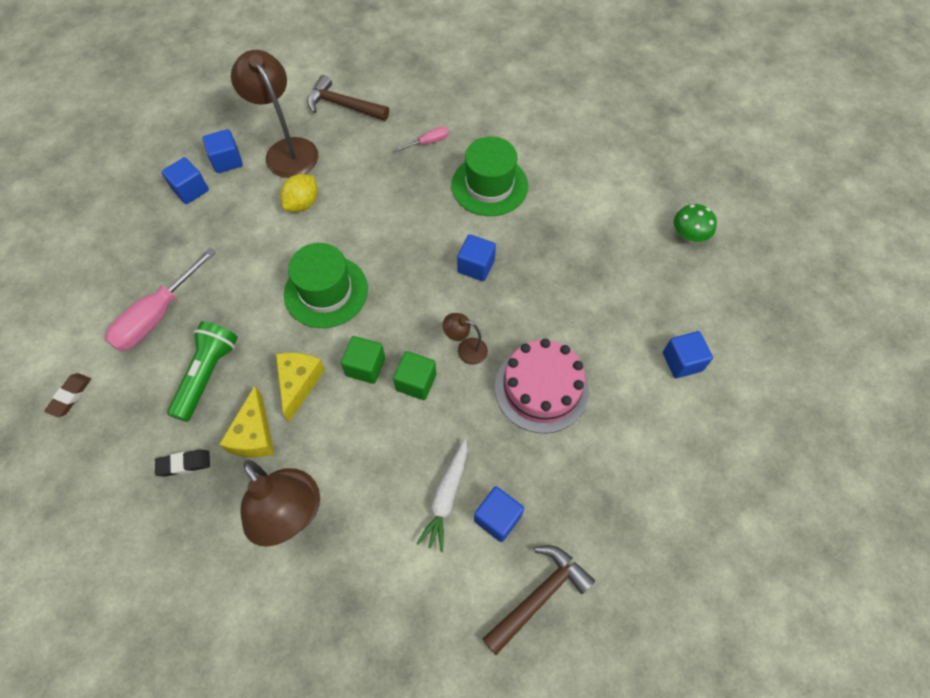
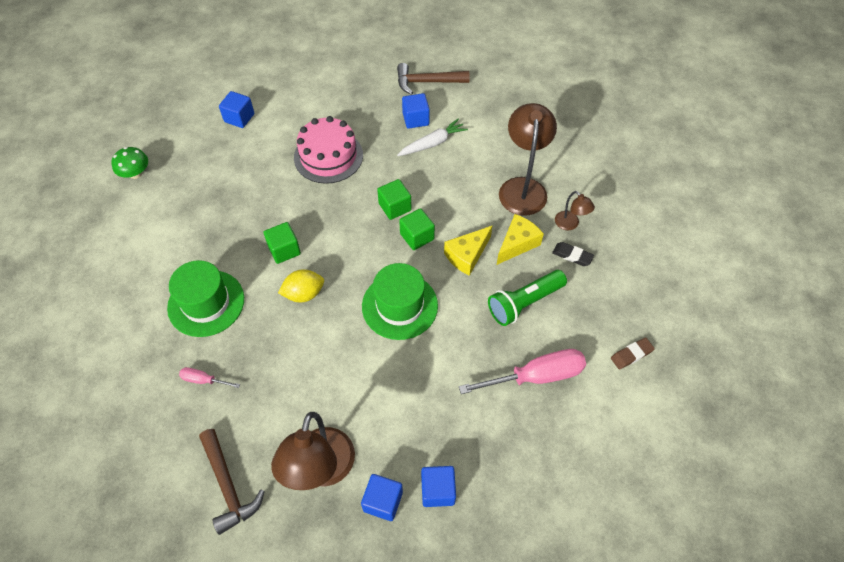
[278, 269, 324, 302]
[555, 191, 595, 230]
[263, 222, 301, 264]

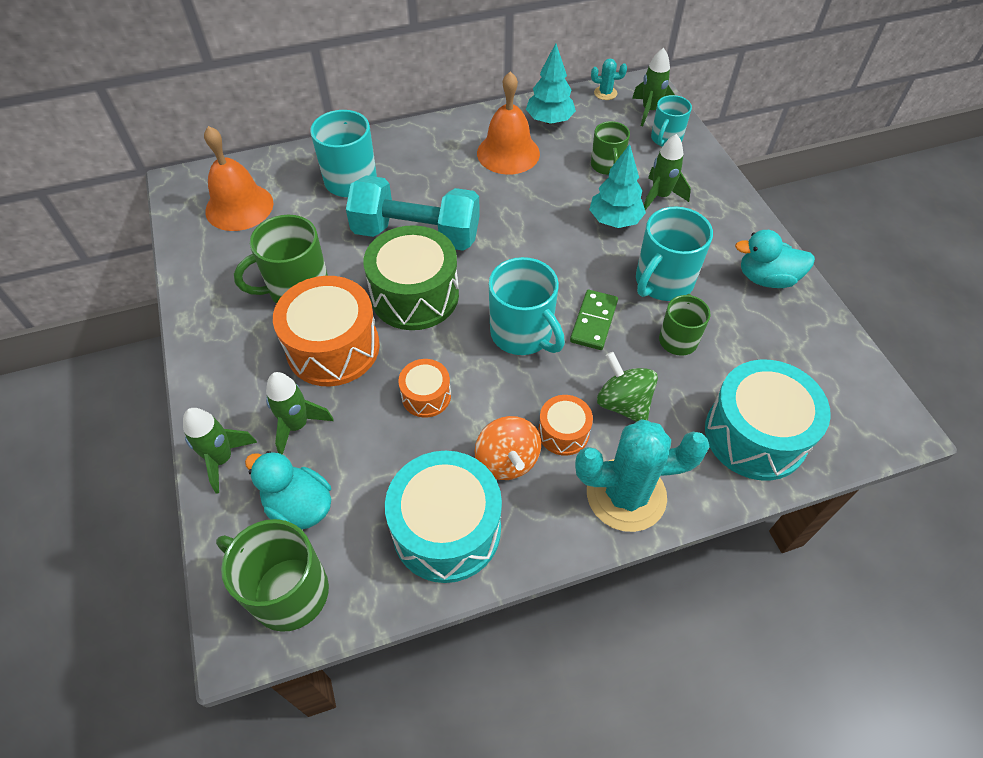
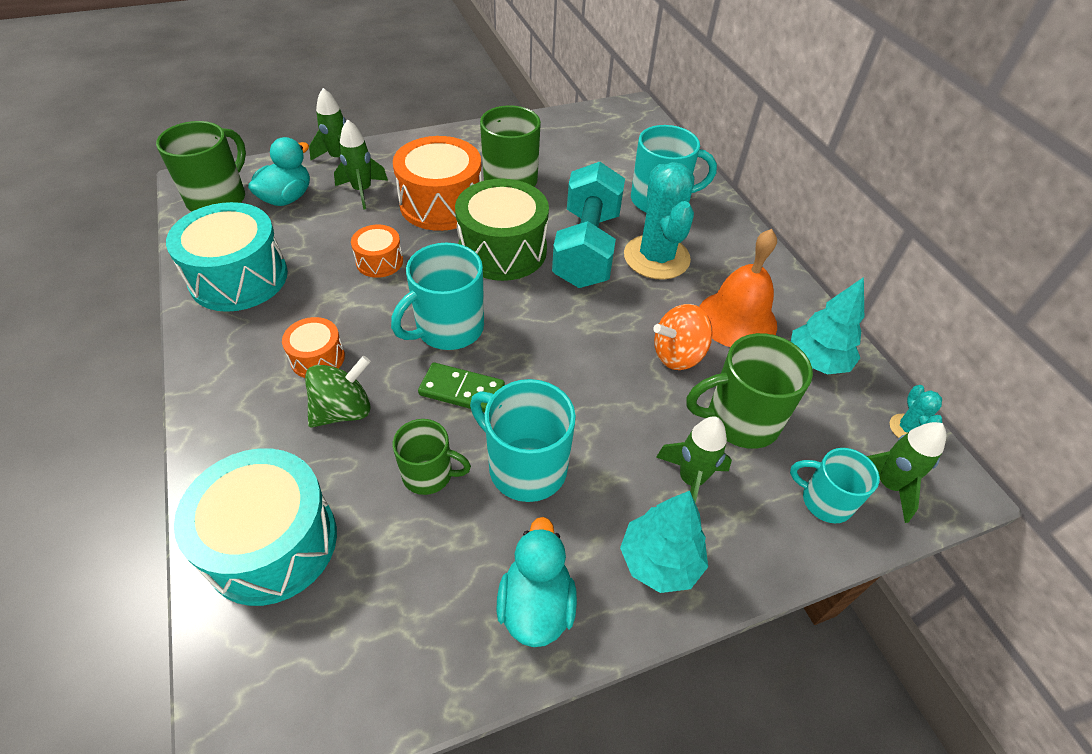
[204, 126, 273, 231] (first image)
[653, 304, 713, 370]
[624, 162, 694, 280]
[620, 491, 708, 593]
[686, 333, 813, 449]

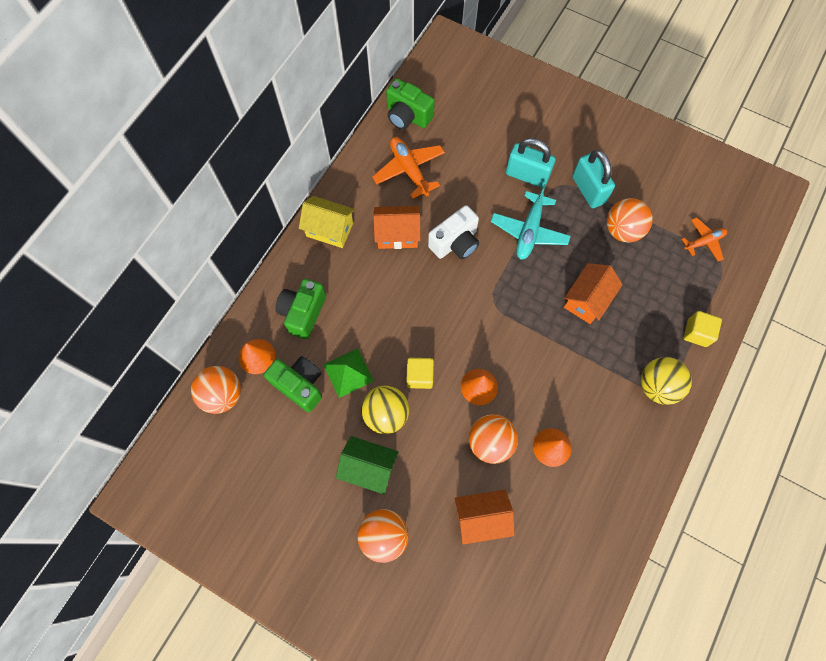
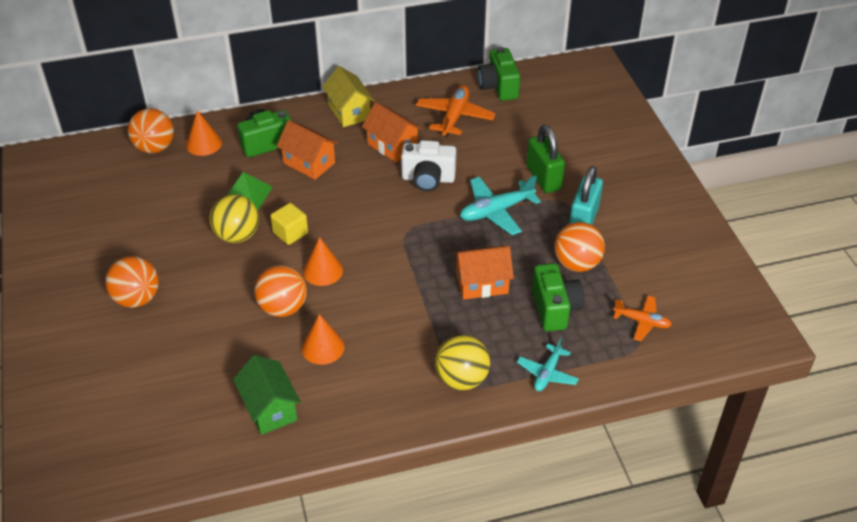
[532, 263, 584, 331]
[233, 355, 301, 435]
[276, 120, 338, 180]
[527, 125, 565, 193]
[517, 338, 579, 391]

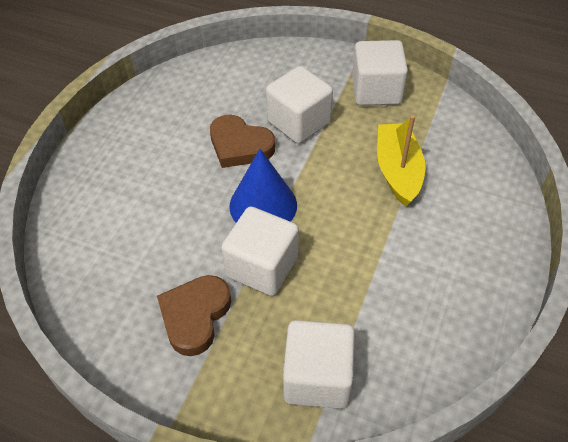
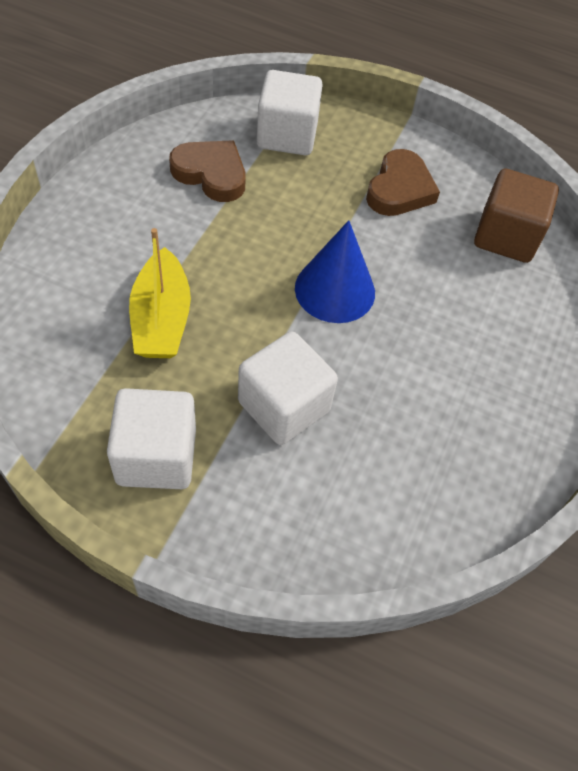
[169, 140, 246, 202]
[221, 206, 299, 296] (first image)
[474, 169, 559, 263]

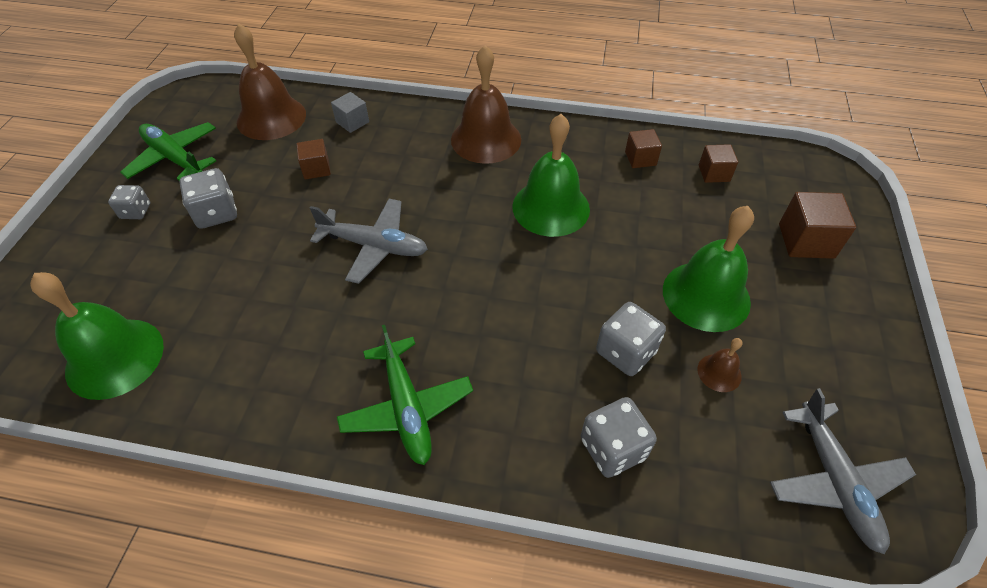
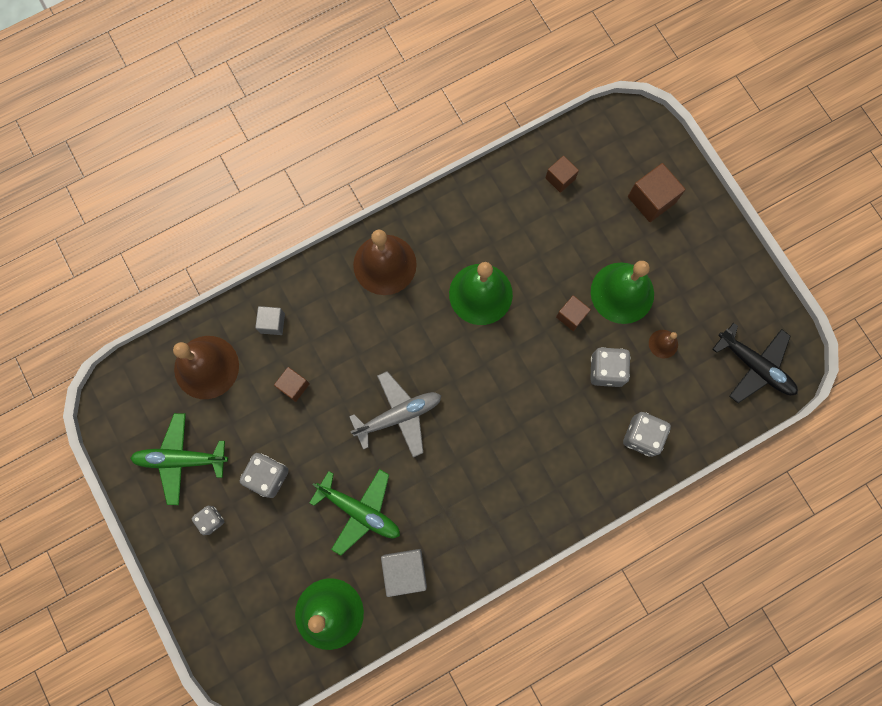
[309, 469, 400, 556]
[556, 295, 591, 331]
[712, 323, 798, 403]
[381, 549, 427, 597]

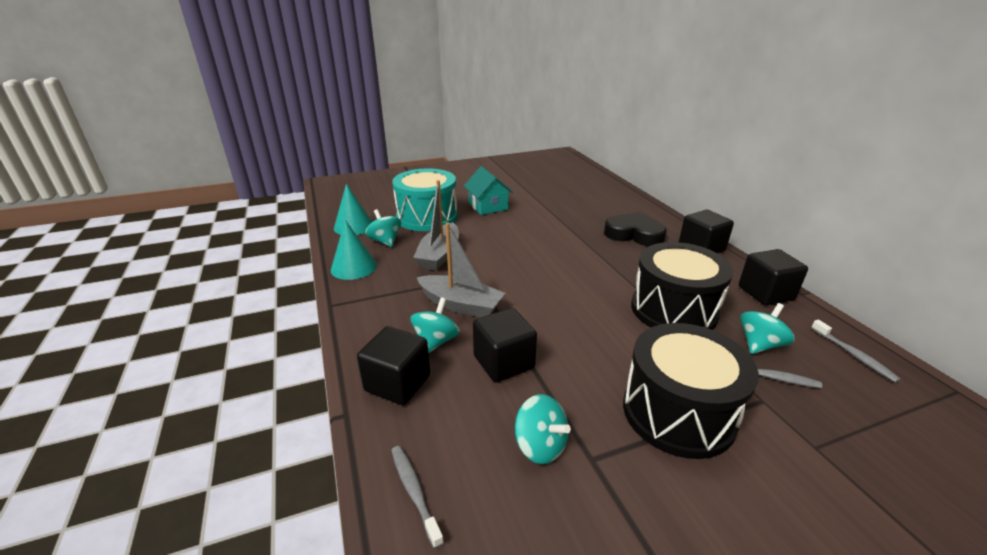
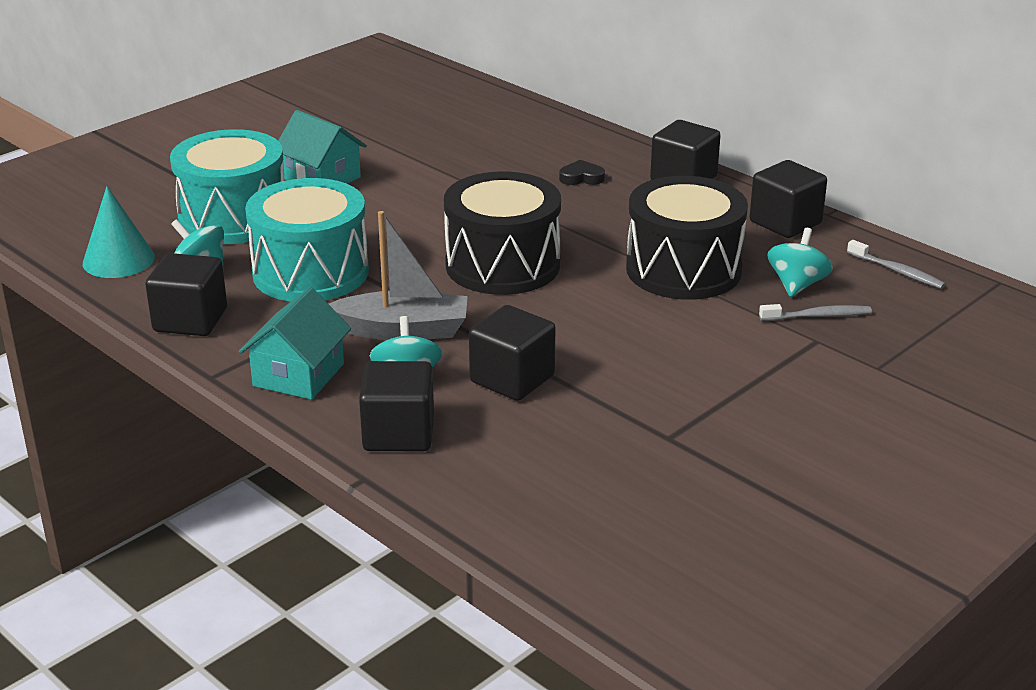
[145, 253, 227, 336]
[391, 446, 444, 549] (first image)
[245, 178, 369, 302]
[515, 394, 571, 464] (first image)
[559, 160, 605, 185]
[444, 172, 561, 295]
[239, 287, 351, 400]

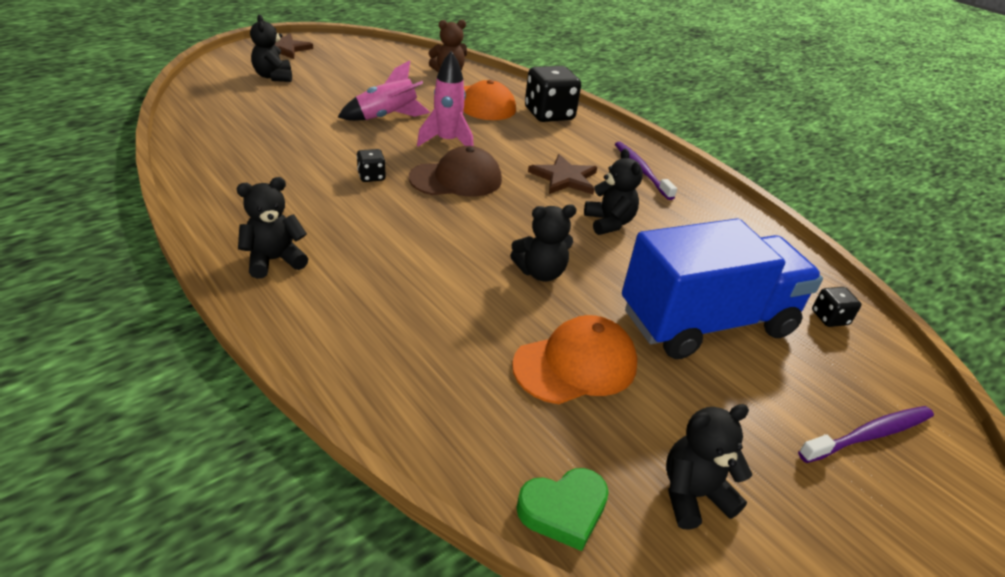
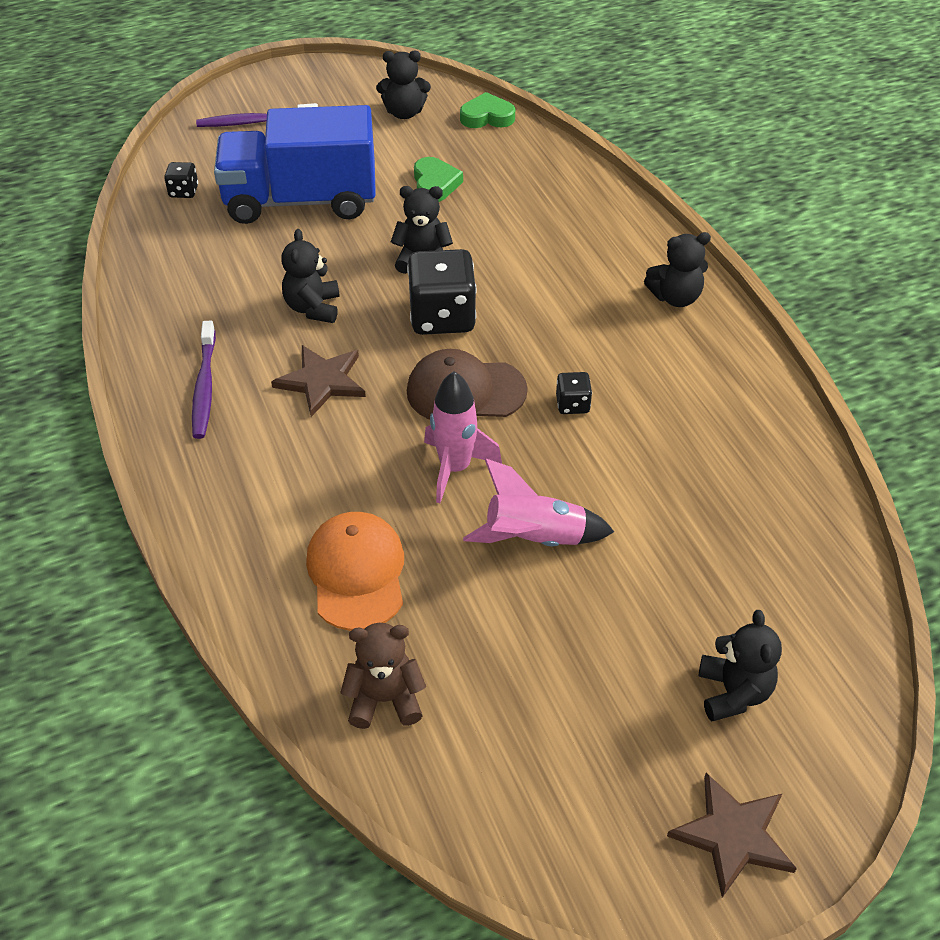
[414, 157, 463, 202]
[407, 249, 476, 335]

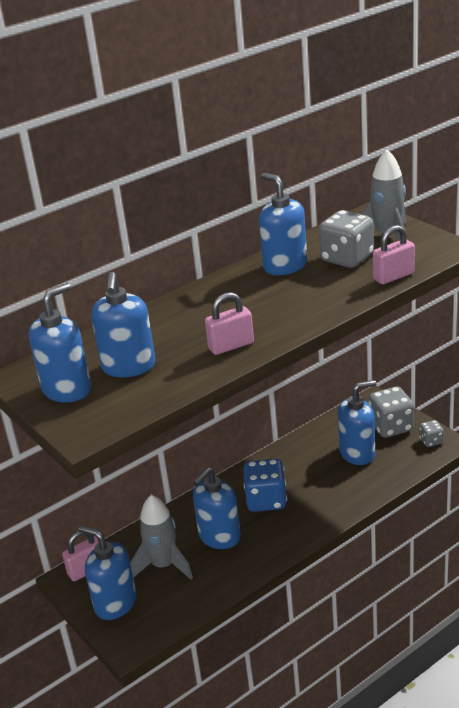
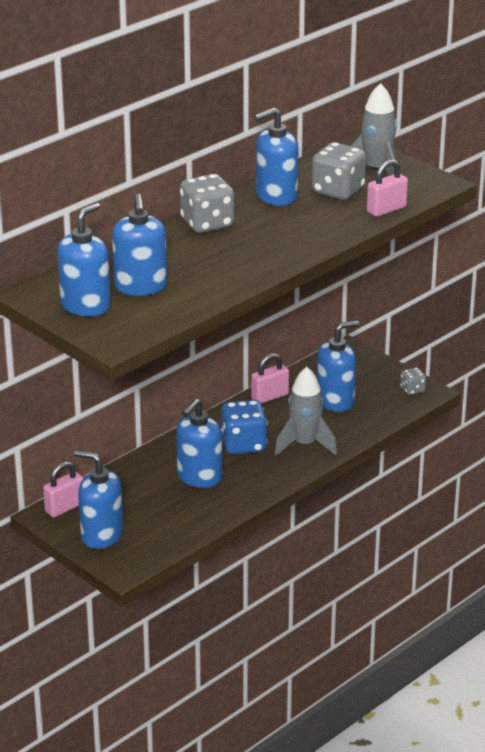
[274, 367, 337, 456]
[251, 353, 289, 403]
[254, 107, 299, 206]
[180, 174, 234, 233]

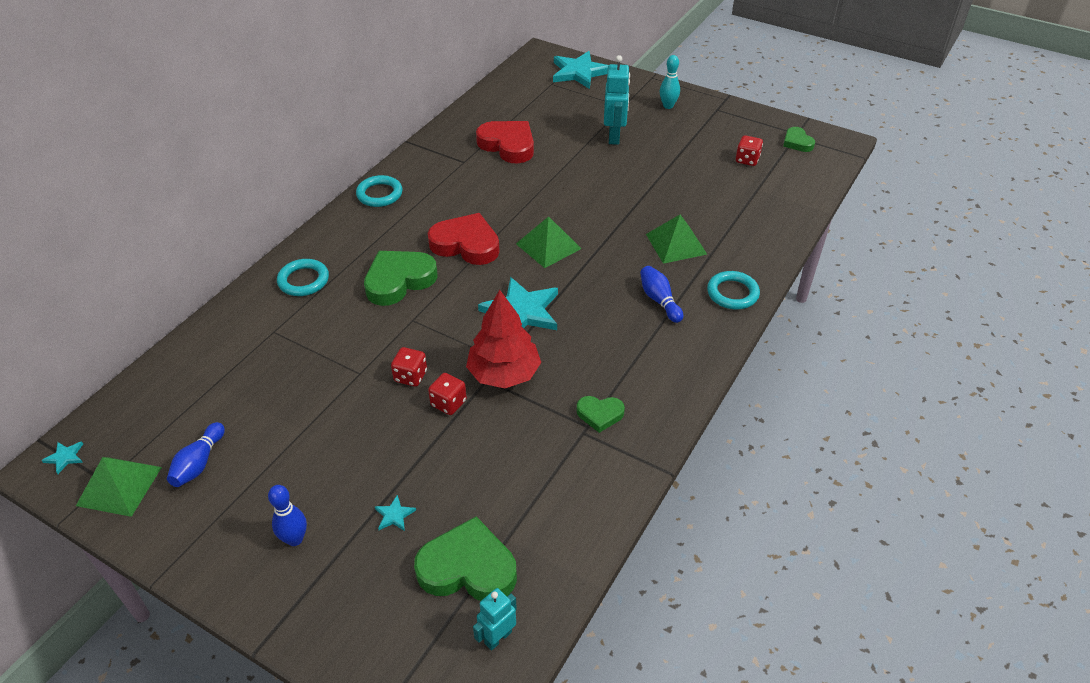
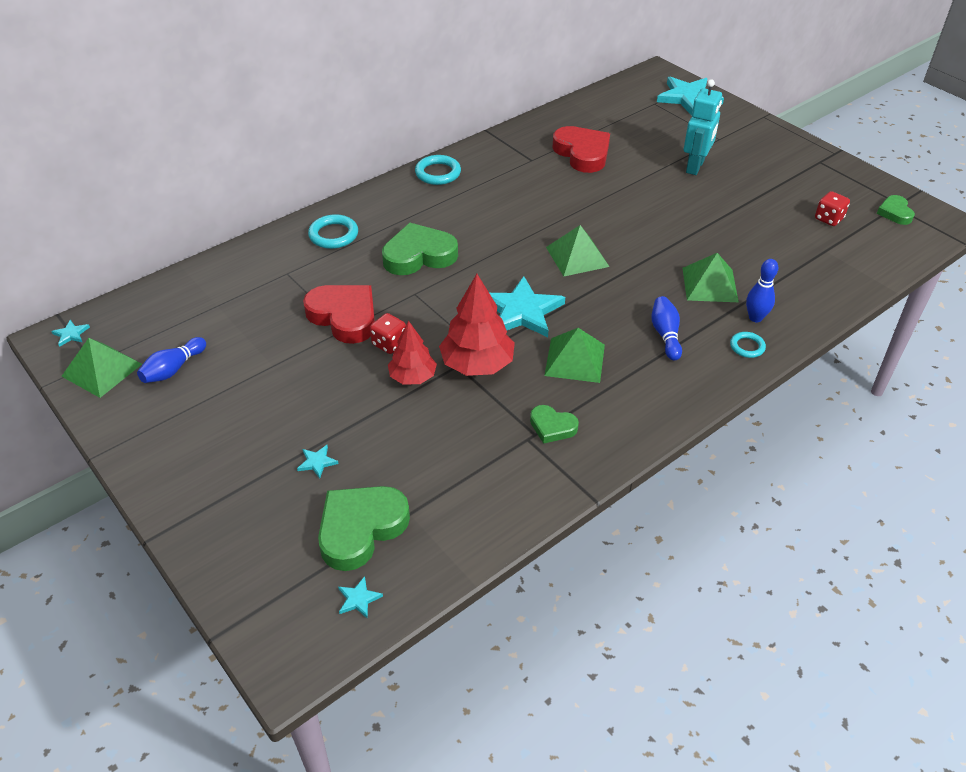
[746, 259, 778, 322]
[318, 486, 410, 571]
[303, 285, 375, 344]
[388, 321, 437, 385]
[338, 576, 383, 619]
[660, 55, 680, 109] (first image)
[730, 332, 766, 358]
[544, 328, 605, 383]

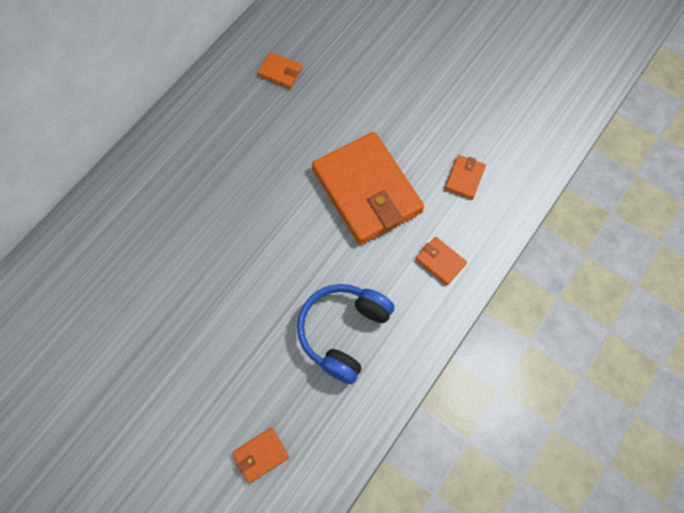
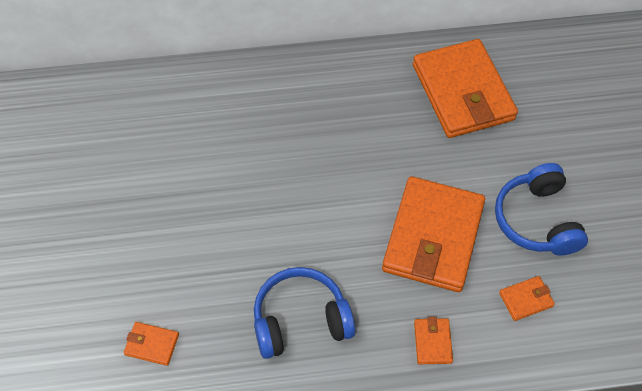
[413, 39, 518, 138]
[495, 163, 588, 256]

